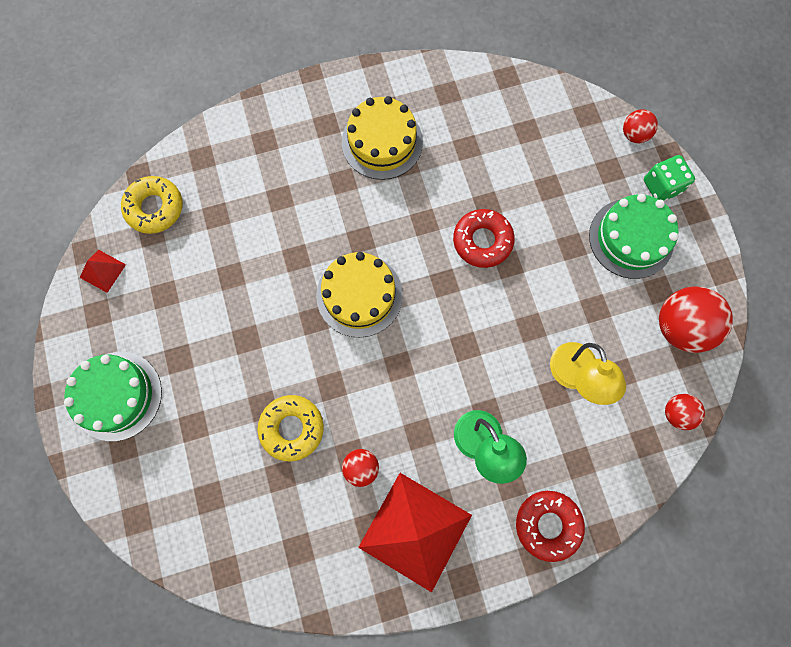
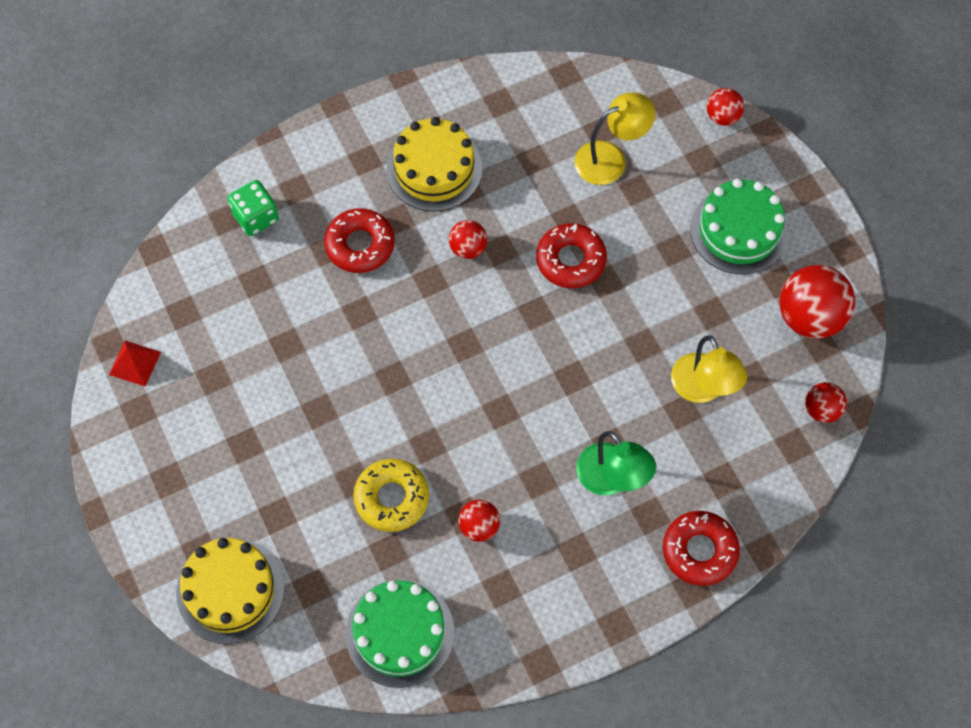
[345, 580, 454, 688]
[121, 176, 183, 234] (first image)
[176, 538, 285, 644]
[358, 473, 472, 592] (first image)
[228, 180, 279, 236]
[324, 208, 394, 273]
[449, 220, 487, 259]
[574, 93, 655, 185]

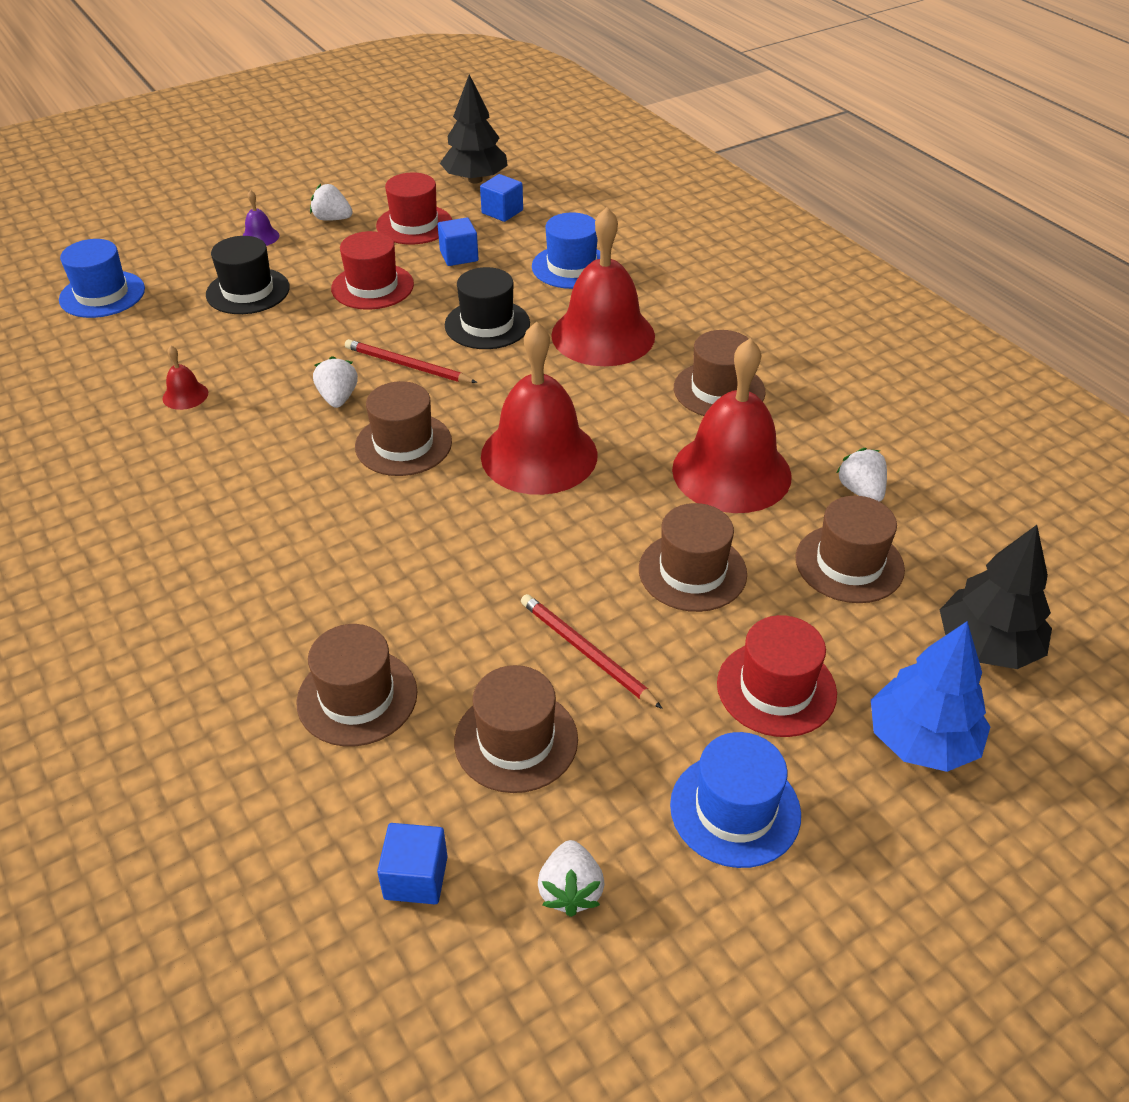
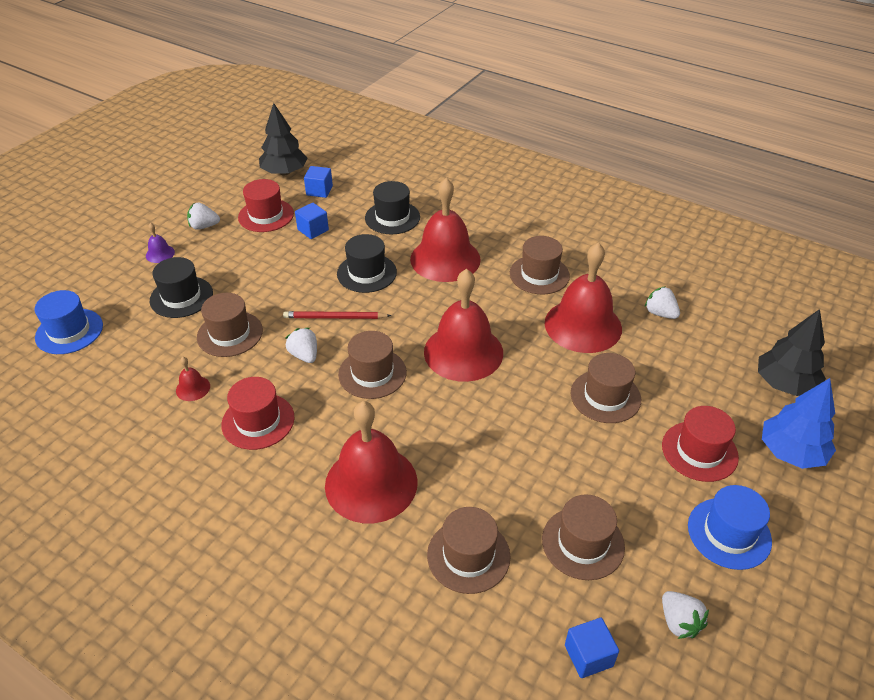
[221, 377, 294, 450]
[521, 594, 663, 709] (first image)
[365, 181, 420, 234]
[197, 293, 263, 357]
[325, 401, 417, 523]

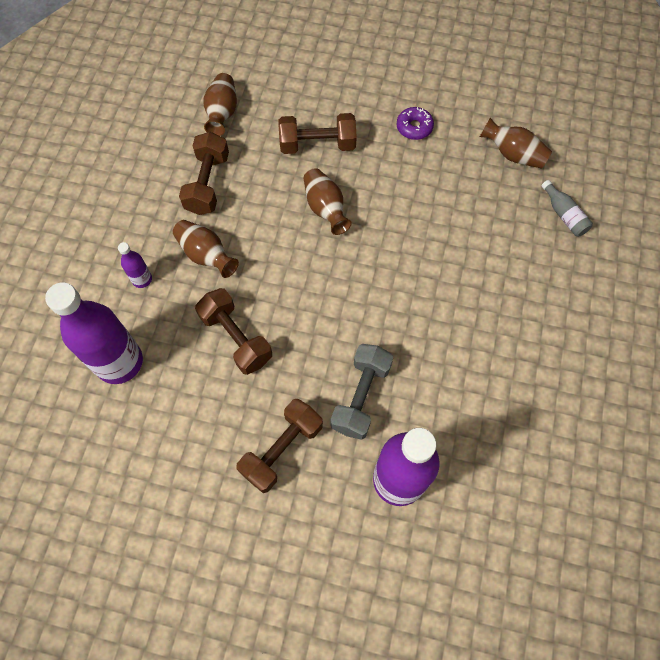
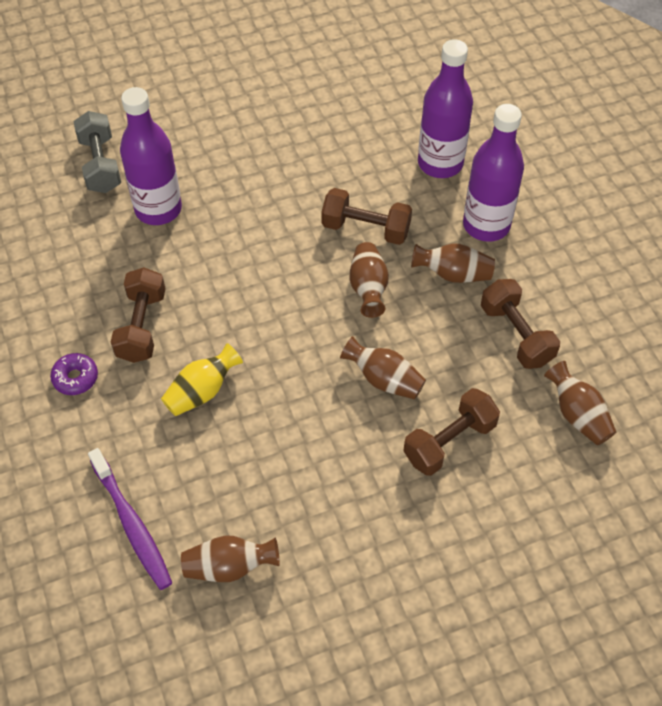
[463, 104, 524, 242]
[111, 267, 166, 363]
[73, 111, 121, 193]
[50, 353, 98, 395]
[88, 448, 172, 590]
[161, 343, 243, 416]
[350, 242, 389, 318]

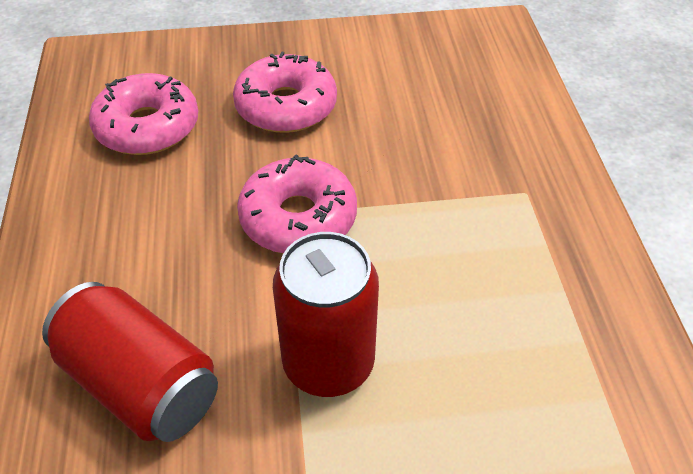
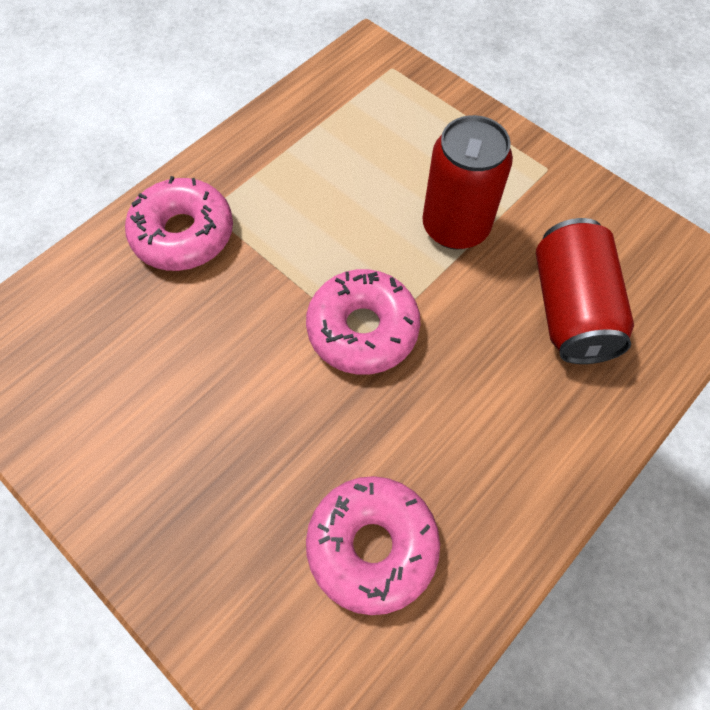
[125, 176, 233, 271]

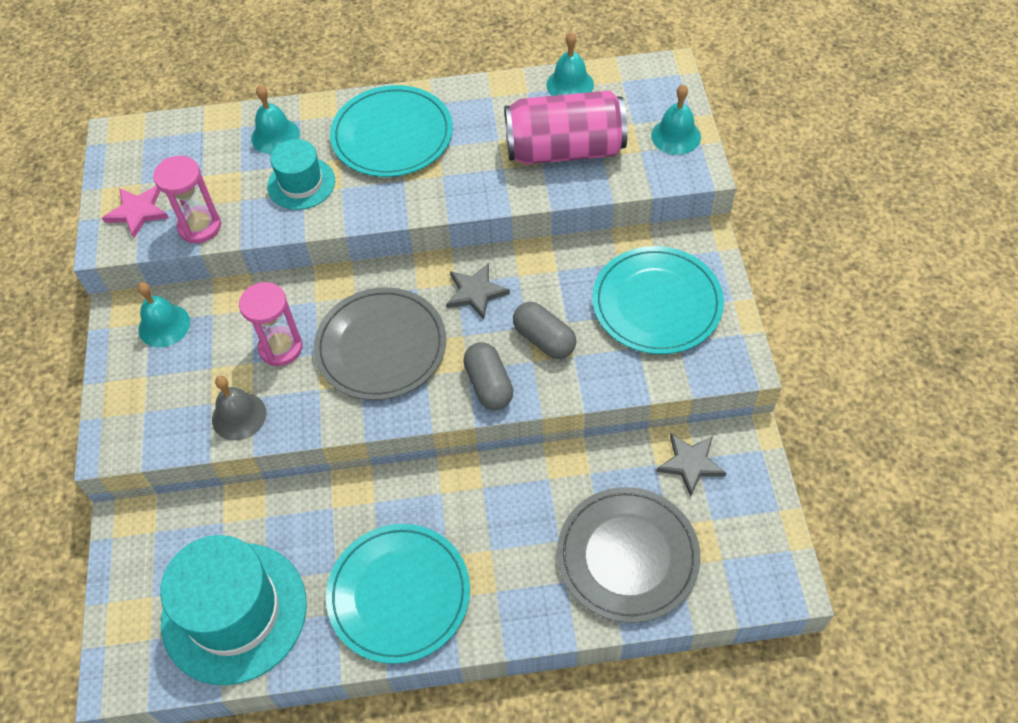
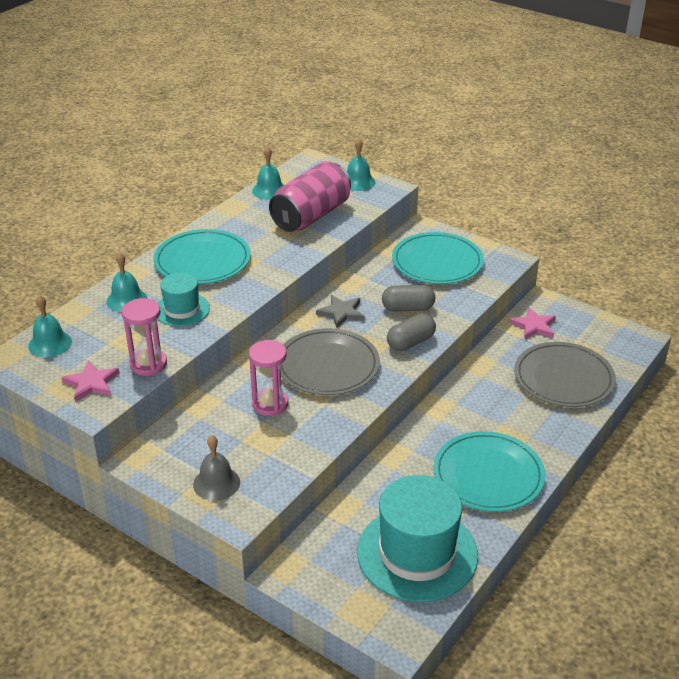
[28, 295, 72, 357]
[193, 435, 240, 501]
[387, 313, 436, 351]
[509, 307, 556, 340]

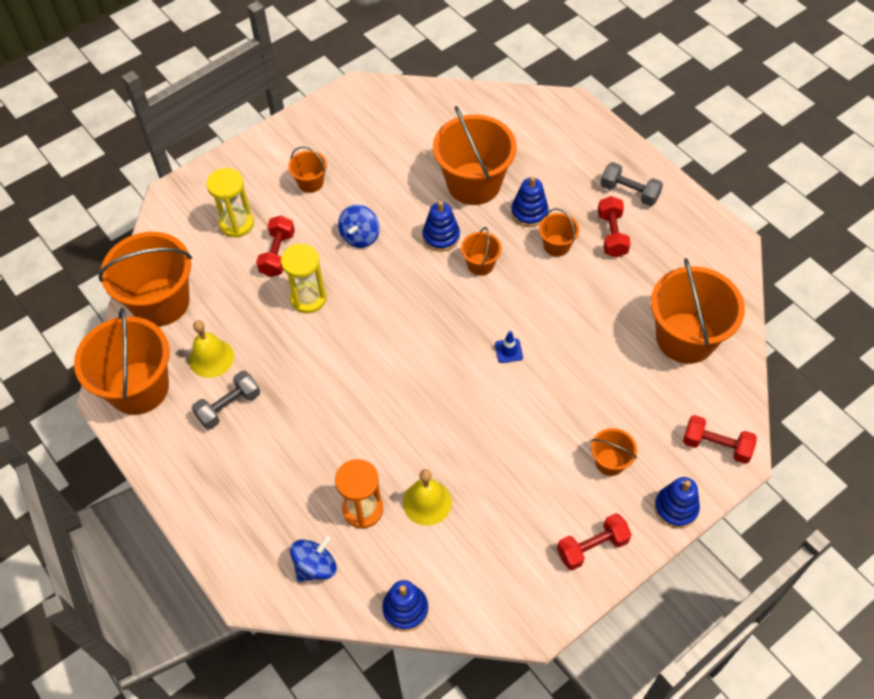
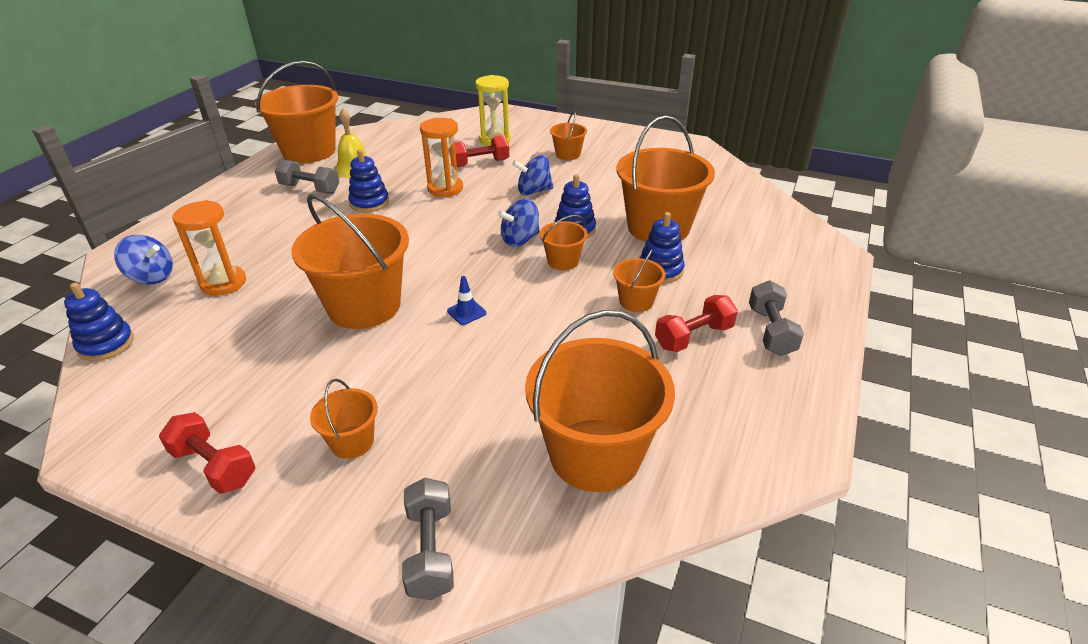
[291, 194, 409, 329]
[420, 118, 463, 197]
[403, 469, 452, 526] (first image)
[348, 149, 389, 212]
[402, 478, 454, 600]
[498, 199, 540, 247]

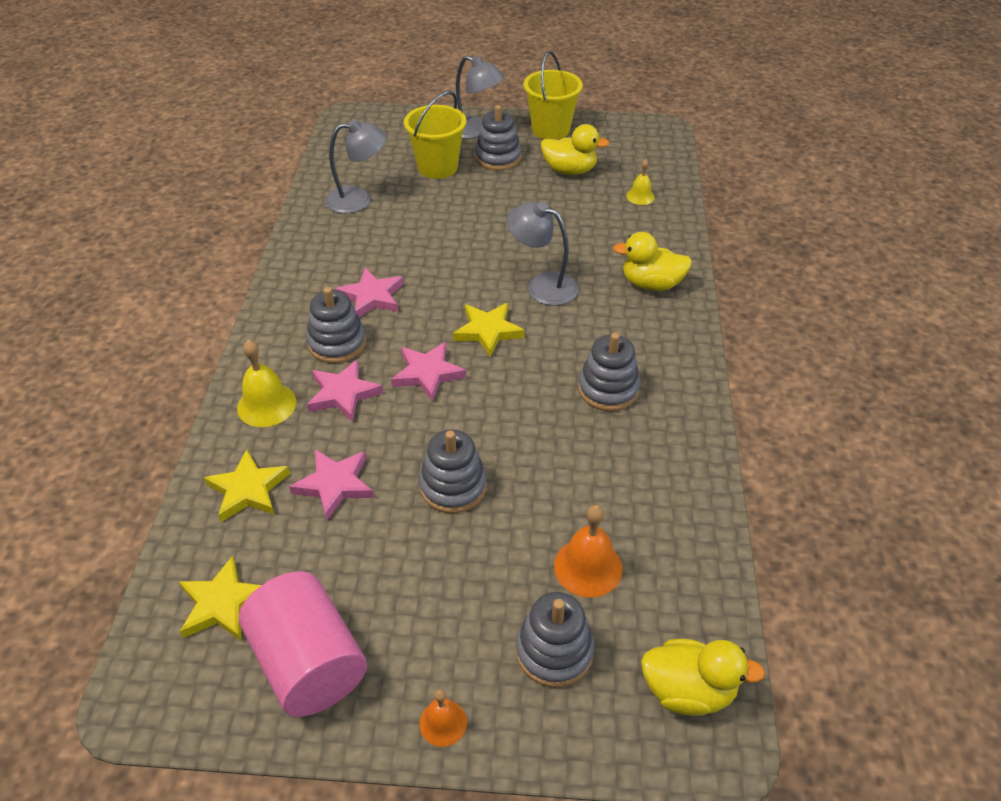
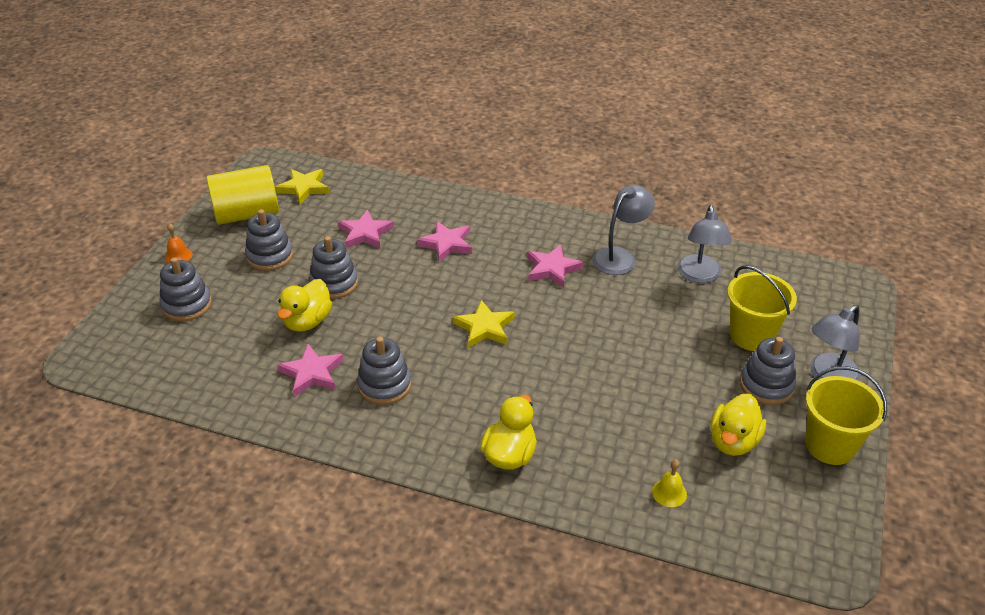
[204, 449, 290, 522] (first image)
[237, 340, 296, 427] (first image)
[206, 165, 279, 225]
[245, 209, 293, 271]
[277, 344, 344, 397]
[592, 185, 655, 275]
[554, 505, 623, 598] (first image)
[277, 279, 332, 332]

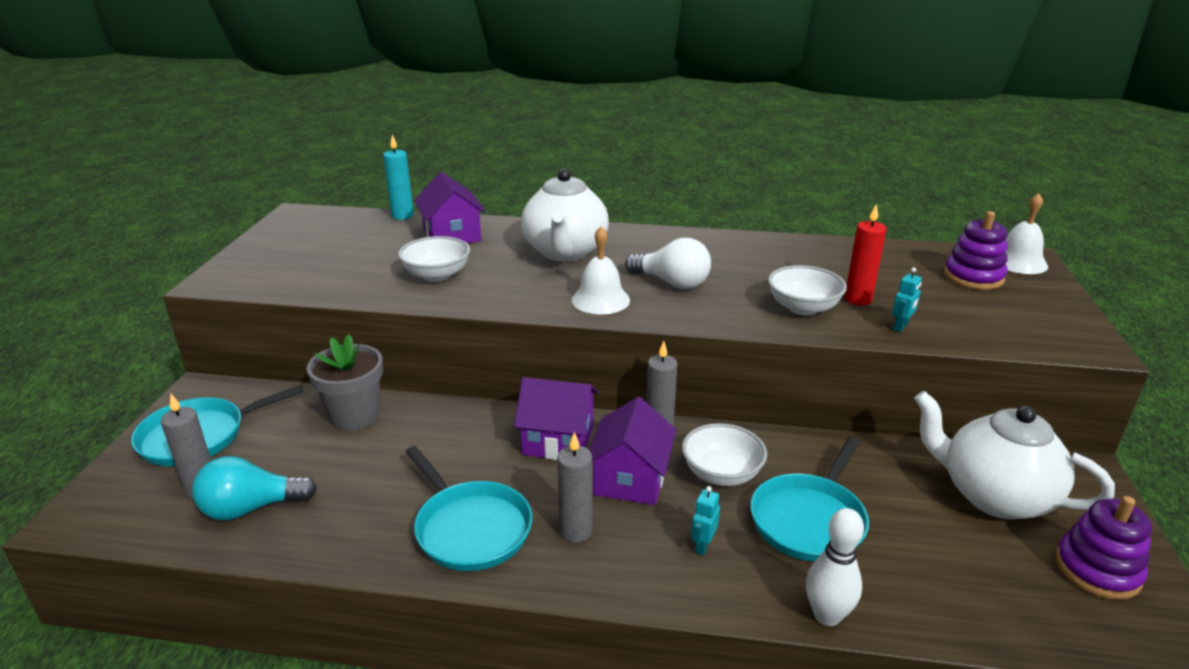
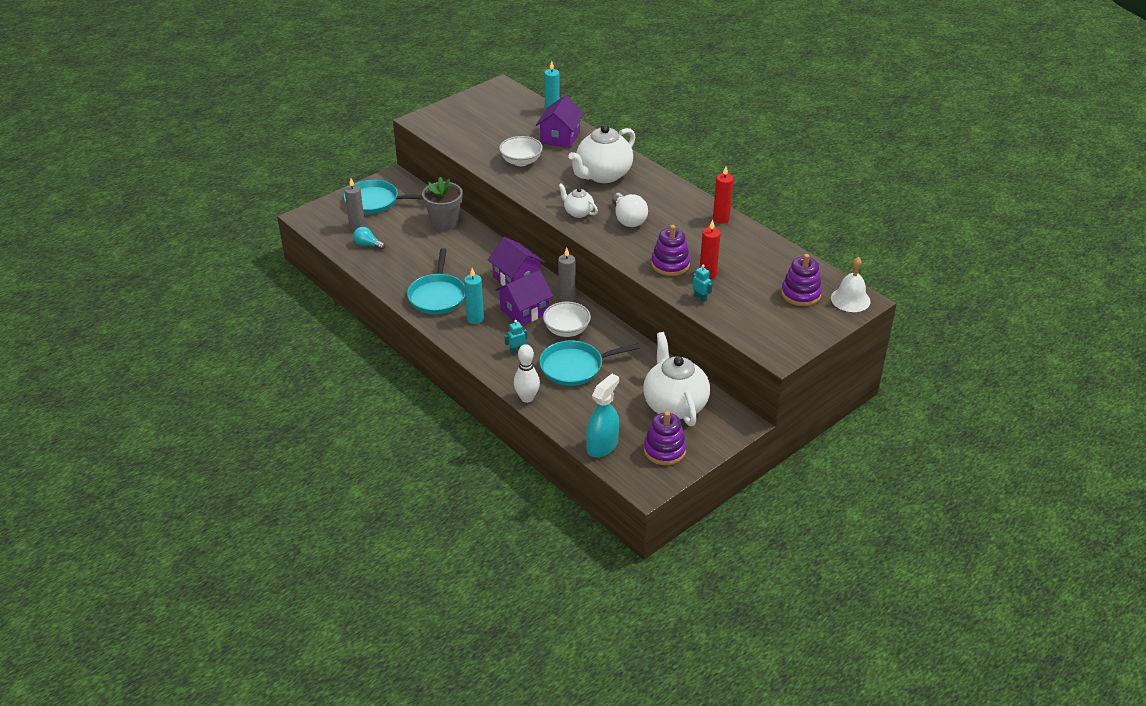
[353, 227, 385, 250]
[464, 268, 484, 324]
[558, 184, 598, 218]
[651, 225, 690, 276]
[692, 265, 712, 302]
[586, 374, 619, 458]
[713, 166, 733, 224]

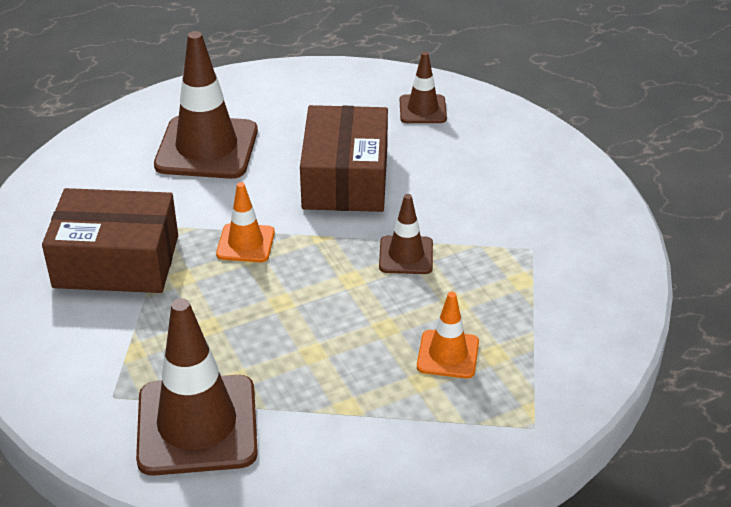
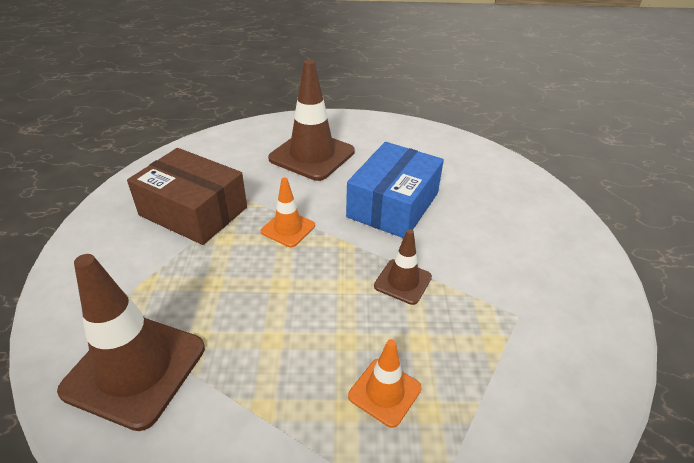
[346, 142, 444, 238]
[400, 52, 447, 123] (first image)

